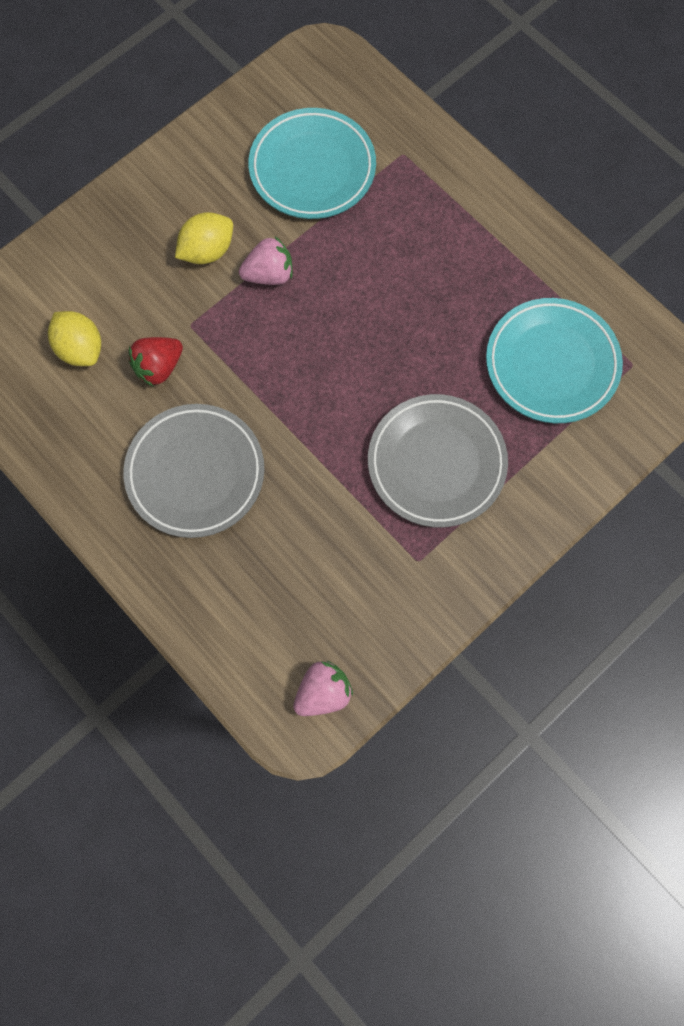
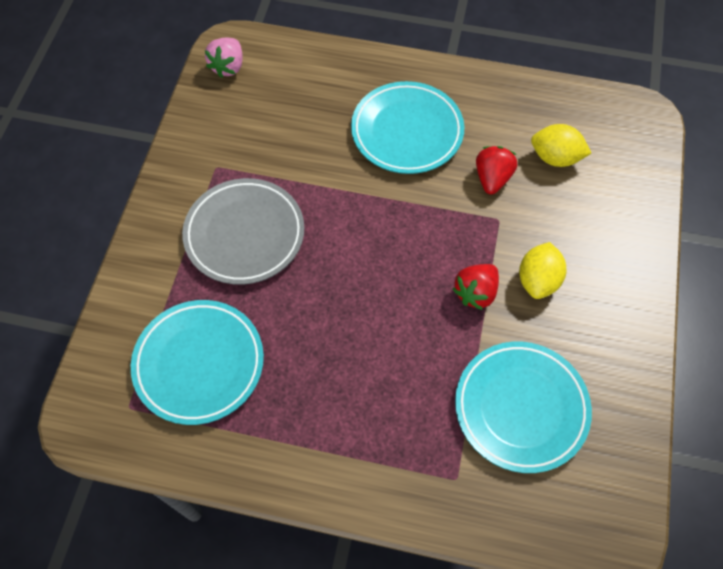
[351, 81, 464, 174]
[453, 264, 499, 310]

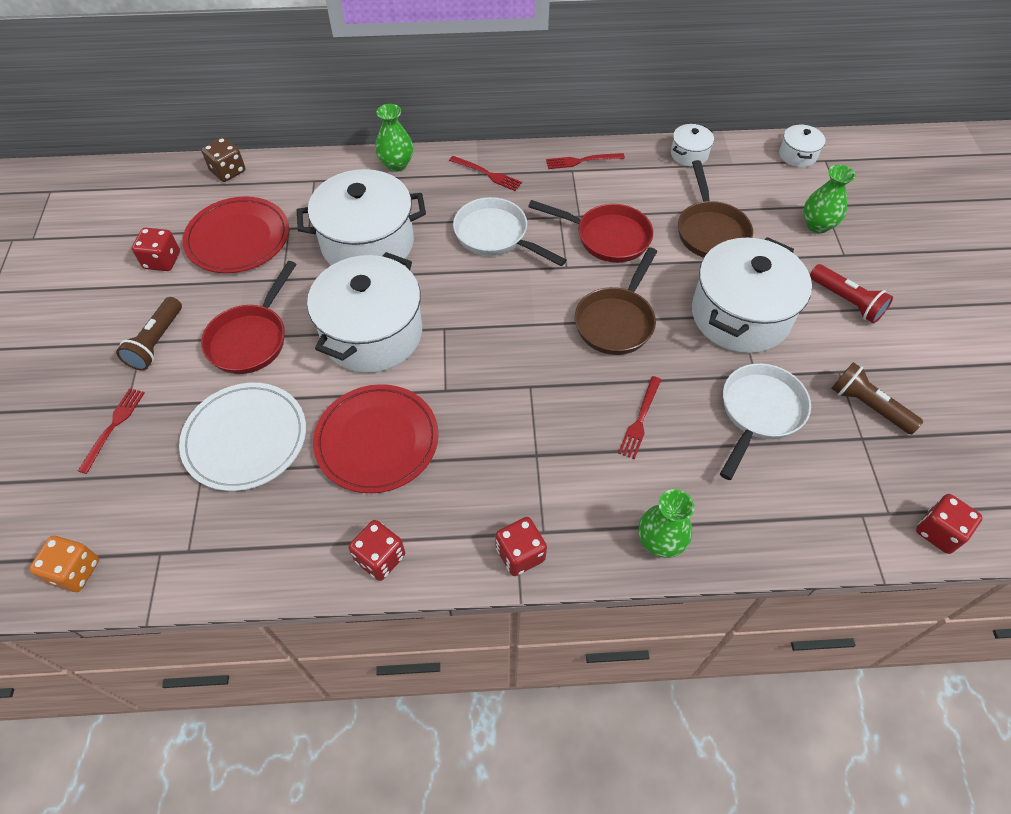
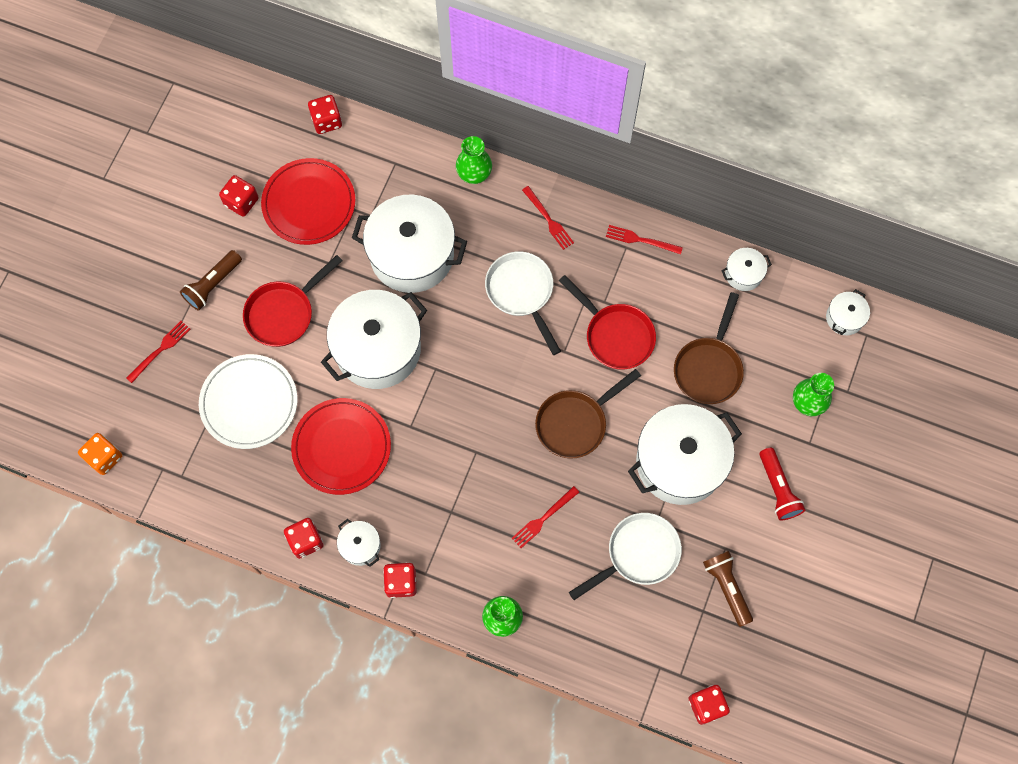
[308, 95, 342, 134]
[337, 519, 381, 567]

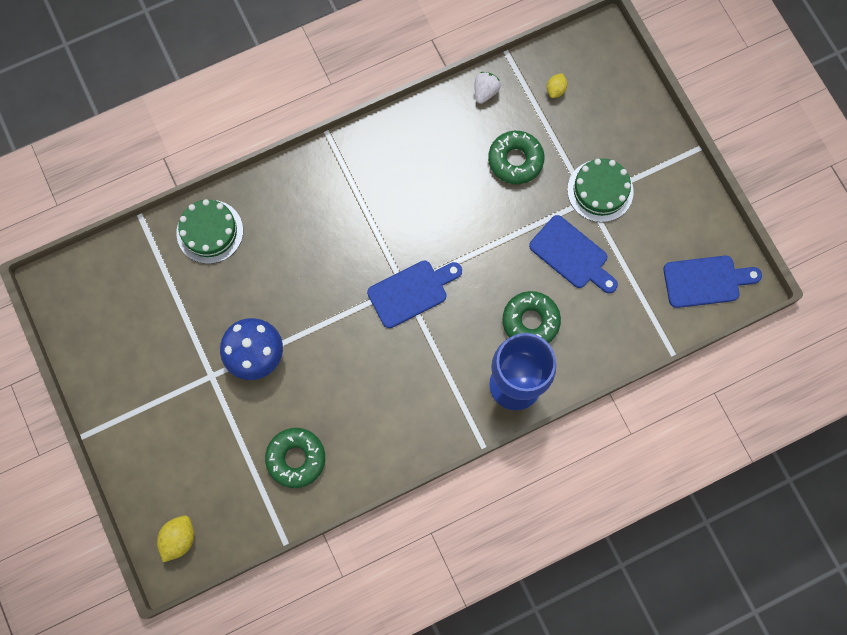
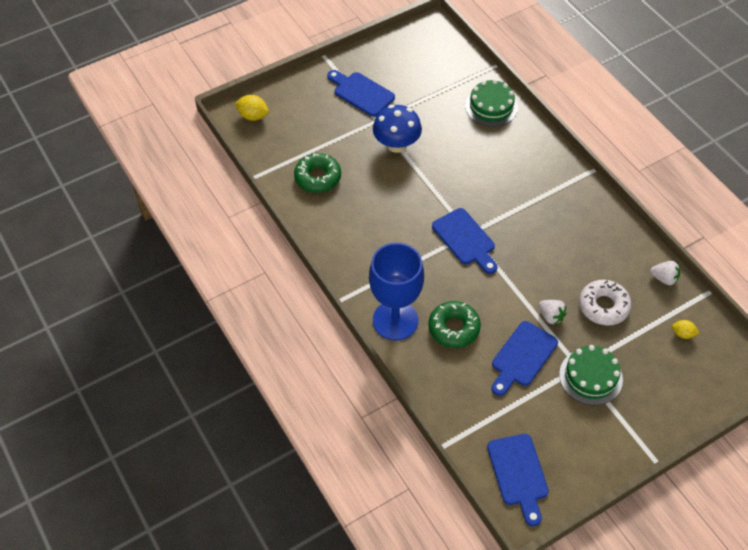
[327, 70, 395, 117]
[539, 300, 567, 325]
[579, 280, 631, 326]

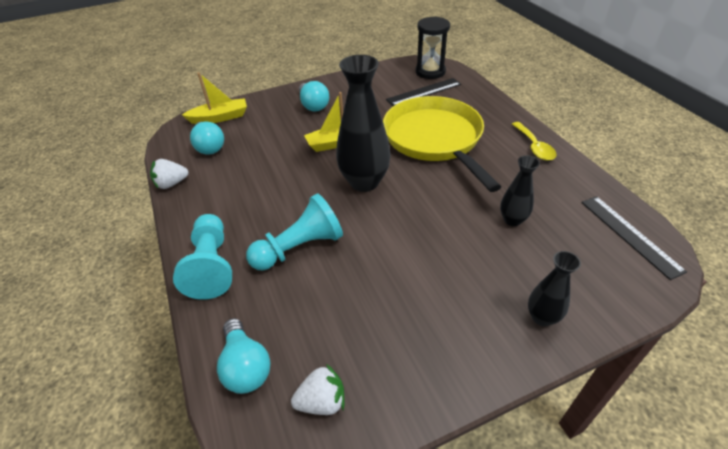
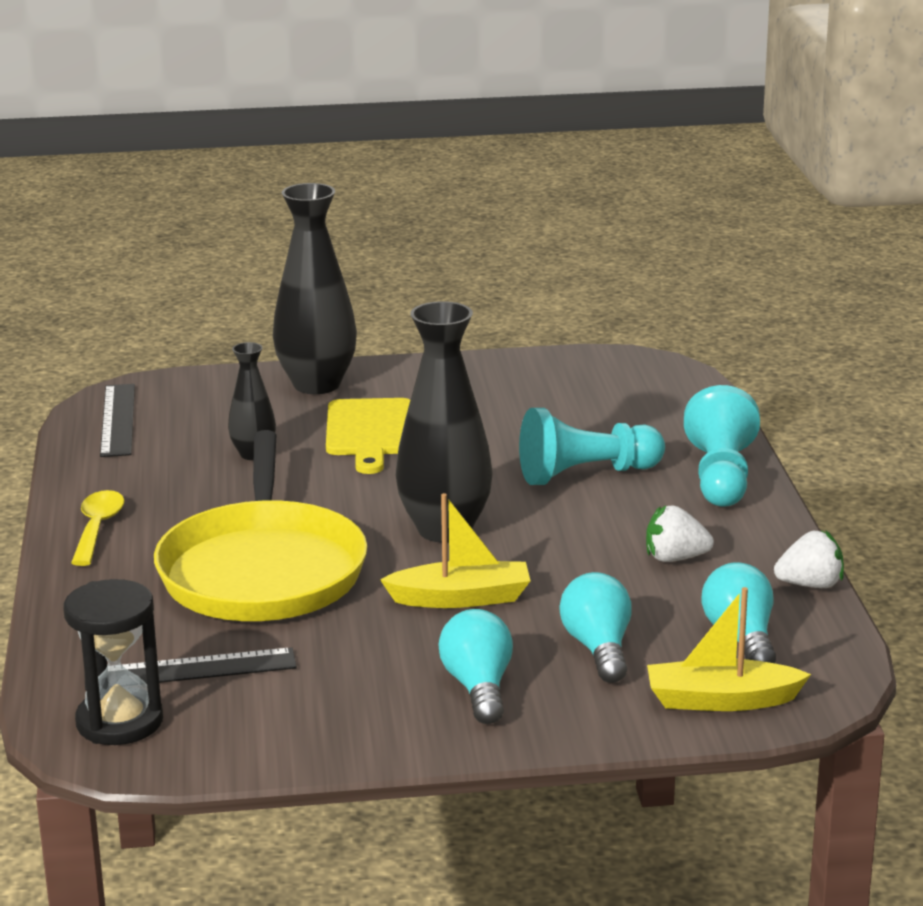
[273, 183, 357, 394]
[326, 398, 410, 474]
[559, 572, 632, 683]
[646, 505, 714, 562]

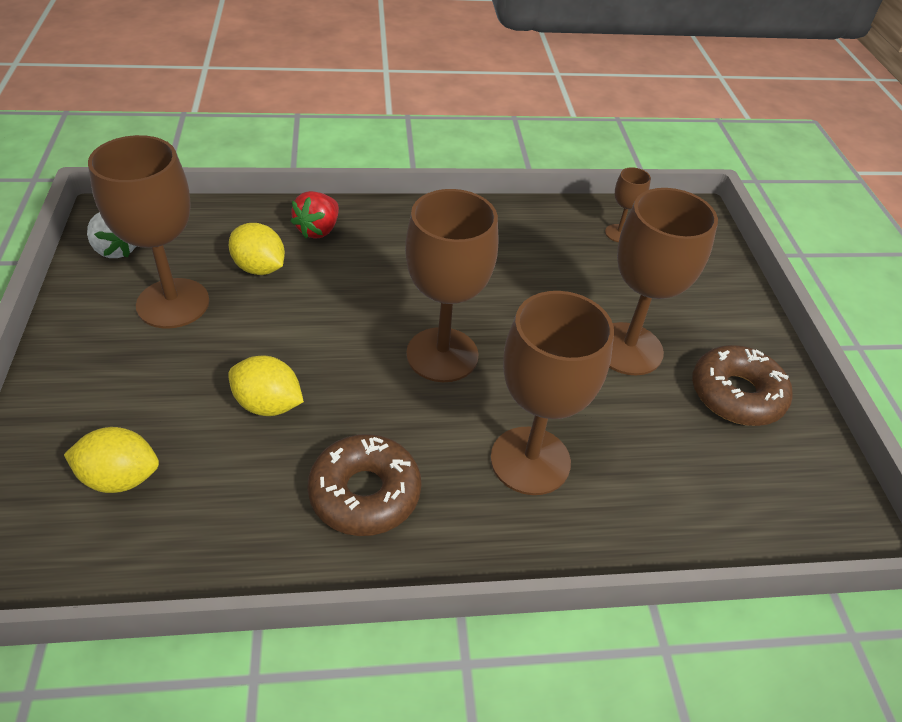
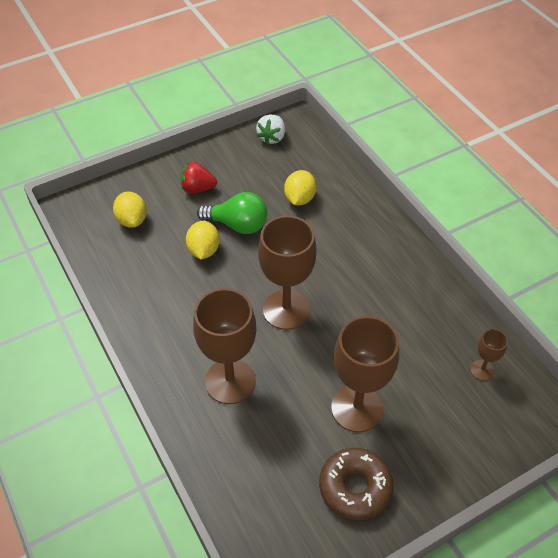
[180, 162, 217, 193]
[197, 192, 267, 234]
[88, 135, 209, 328] (first image)
[307, 434, 421, 536] (first image)

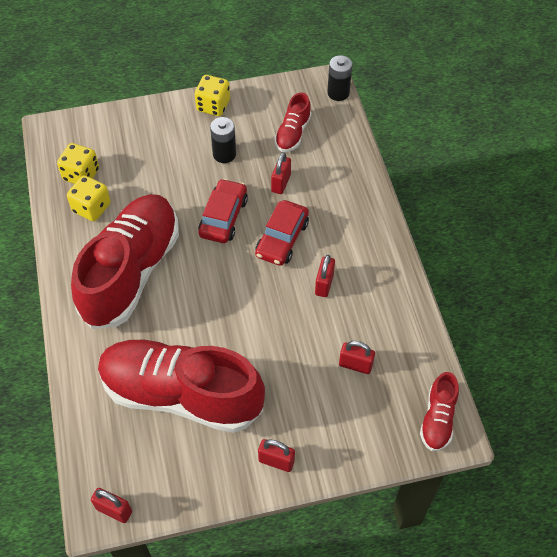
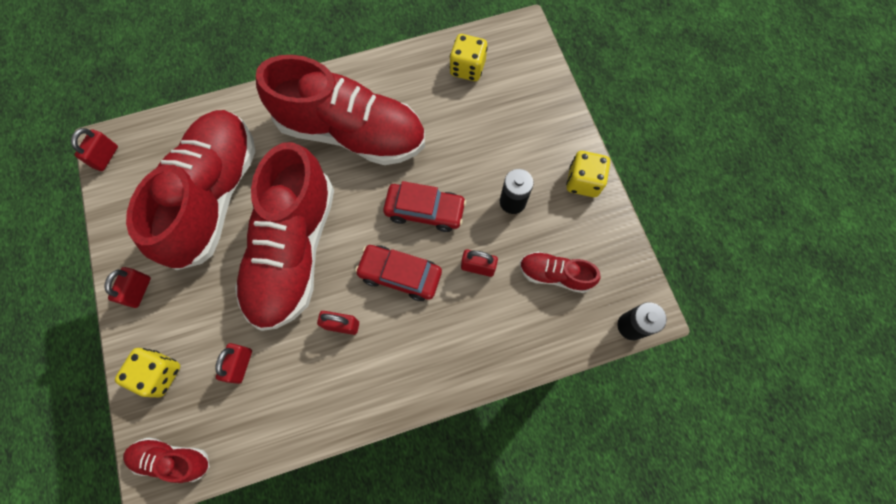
[115, 348, 181, 397]
[235, 142, 334, 331]

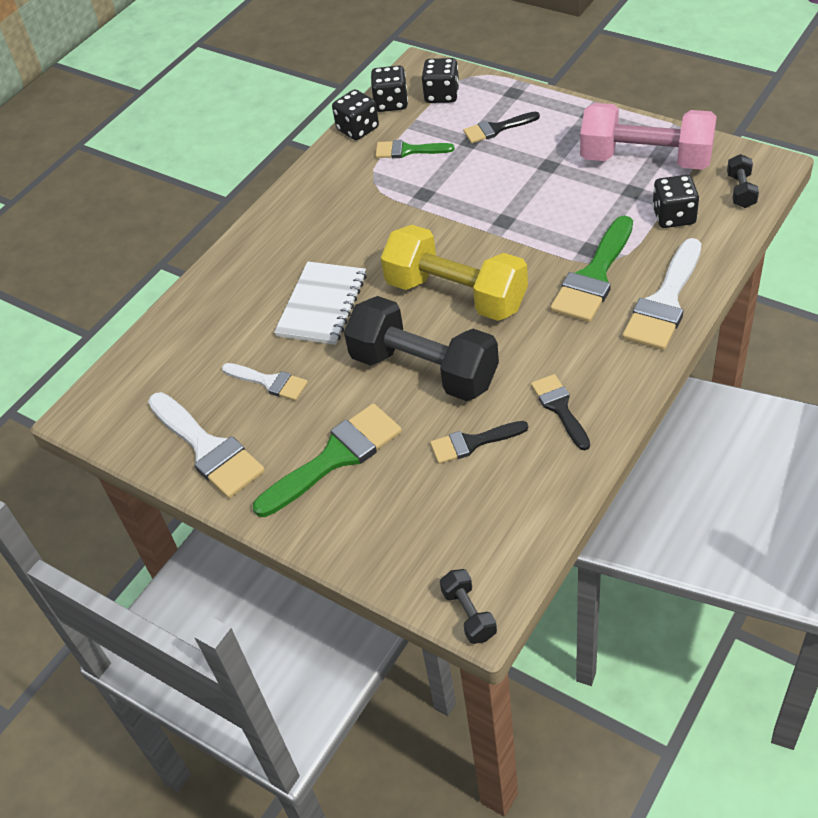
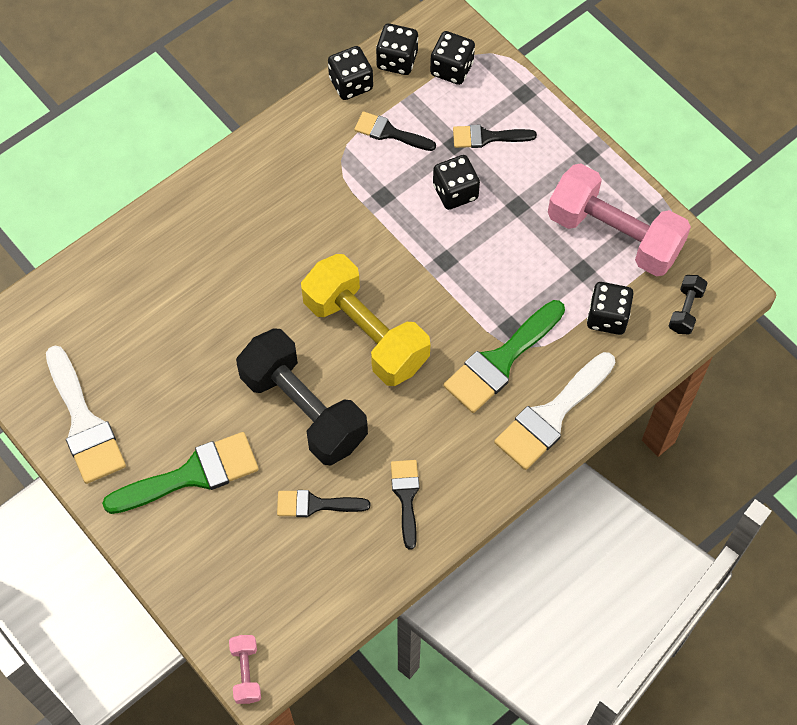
[229, 635, 261, 704]
[354, 112, 436, 151]
[433, 155, 480, 210]
[222, 363, 308, 401] (first image)
[274, 262, 367, 345] (first image)

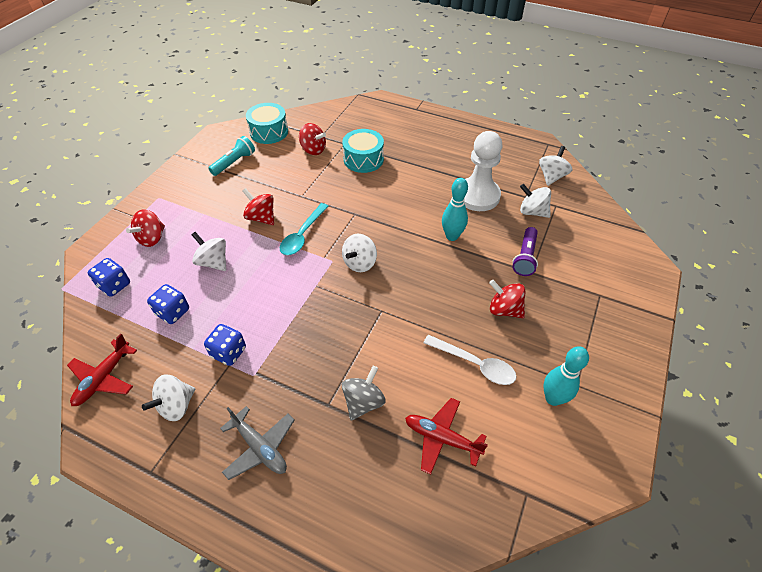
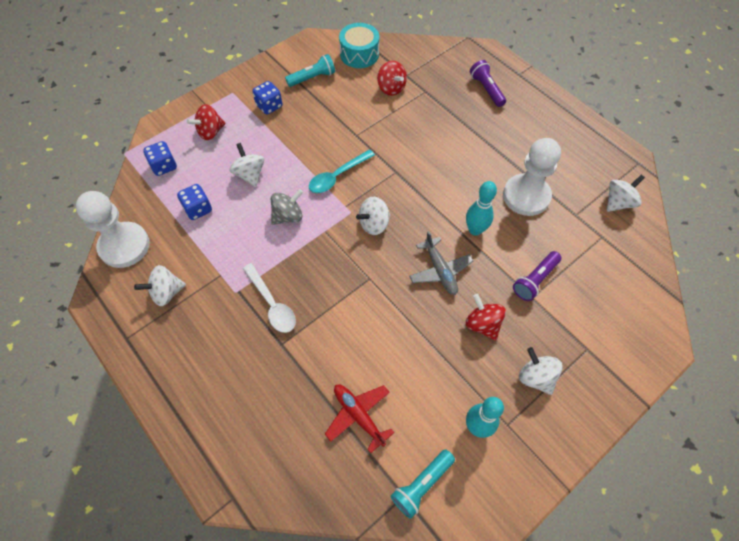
[76, 191, 150, 268]
[243, 263, 296, 333]
[252, 81, 282, 115]
[271, 189, 303, 225]
[391, 449, 455, 519]
[409, 231, 473, 295]
[470, 60, 506, 107]
[519, 347, 563, 395]
[243, 188, 274, 225] (first image)
[342, 129, 384, 173] (first image)

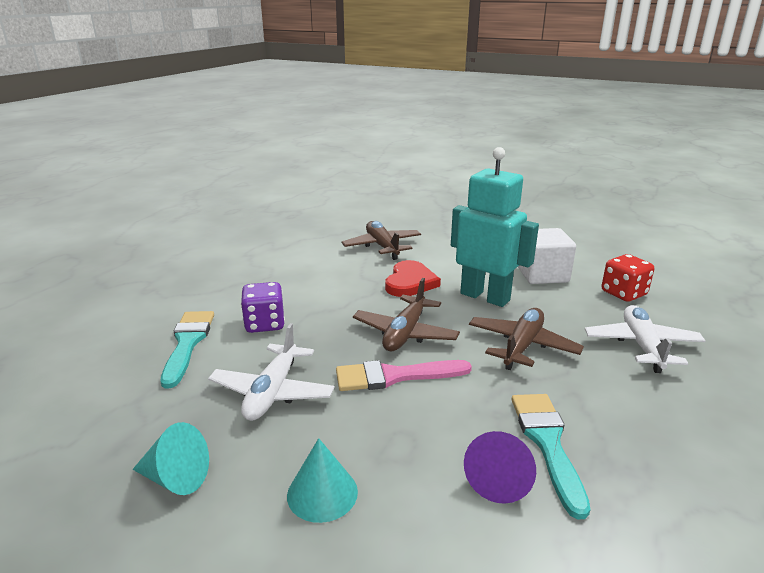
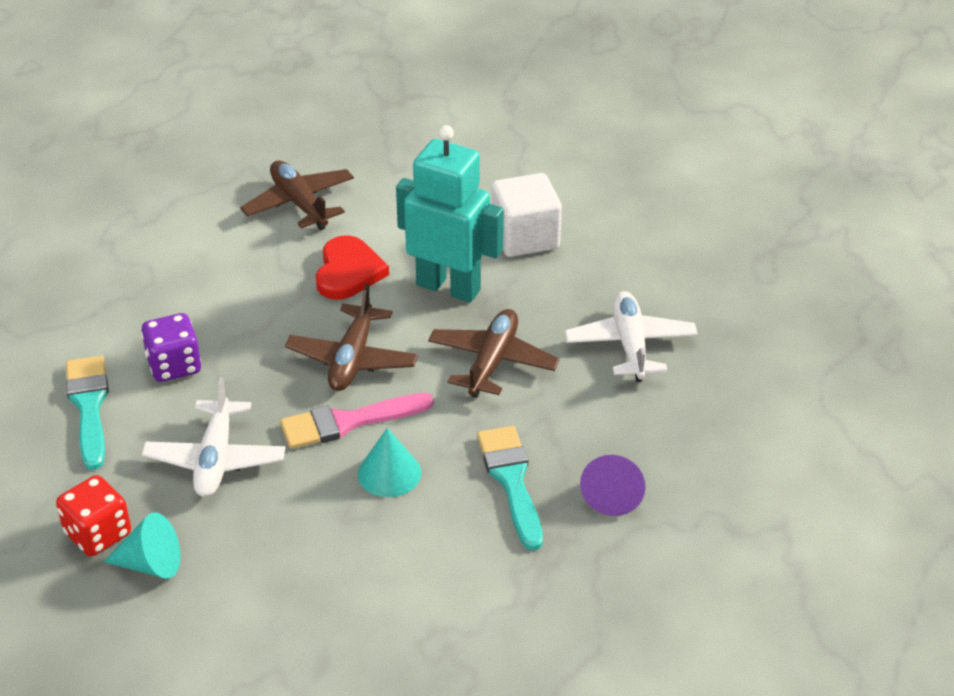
[56, 475, 131, 556]
[358, 428, 421, 497]
[580, 455, 646, 516]

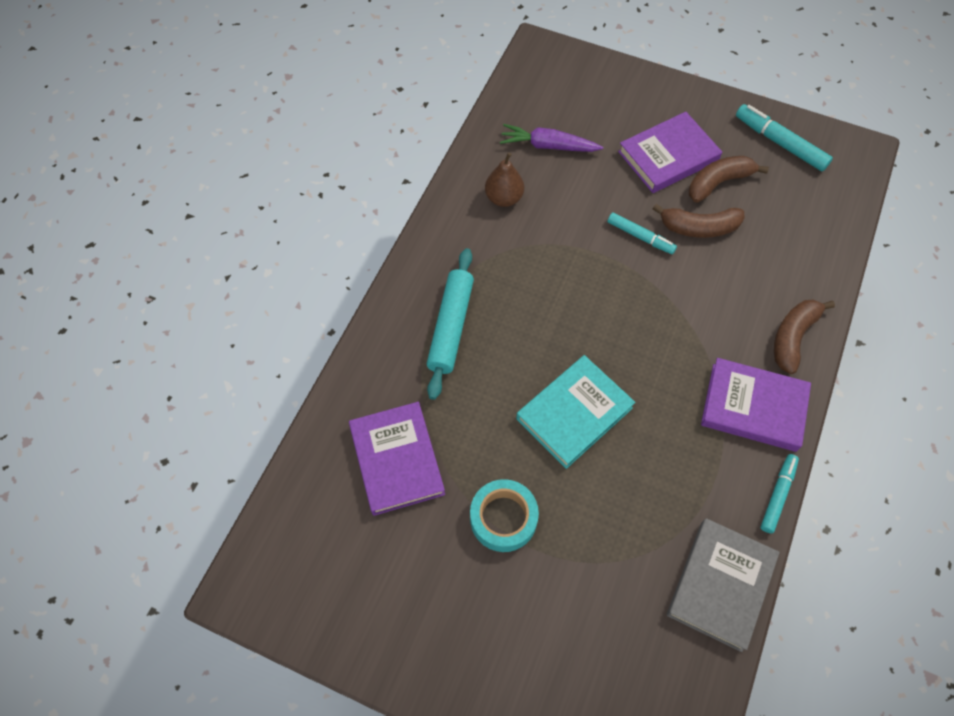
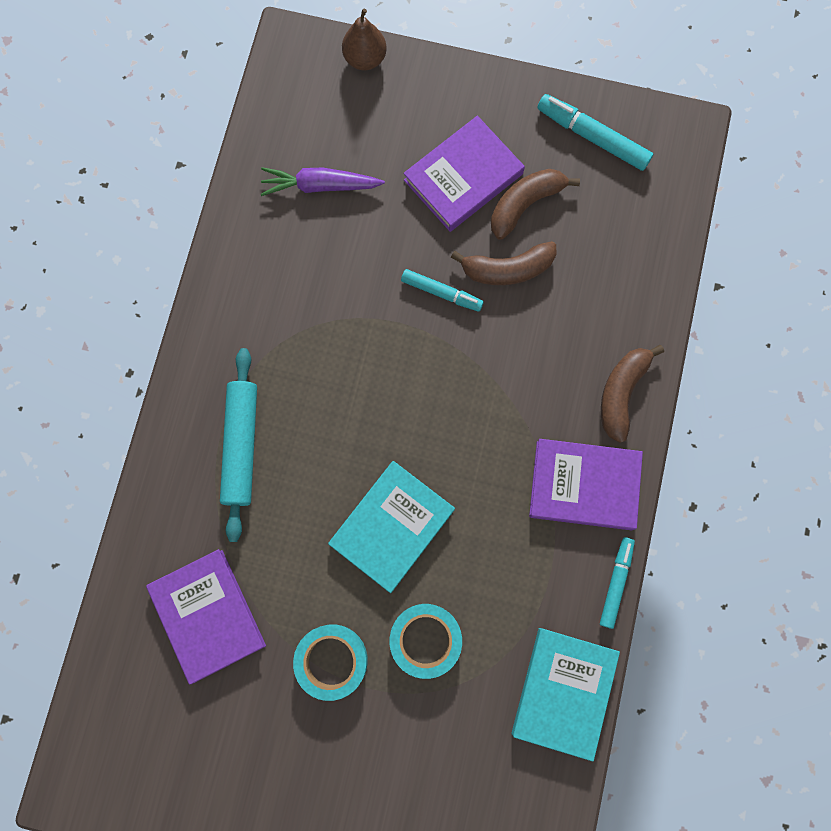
[342, 9, 387, 71]
[390, 604, 462, 679]
[512, 628, 620, 762]

